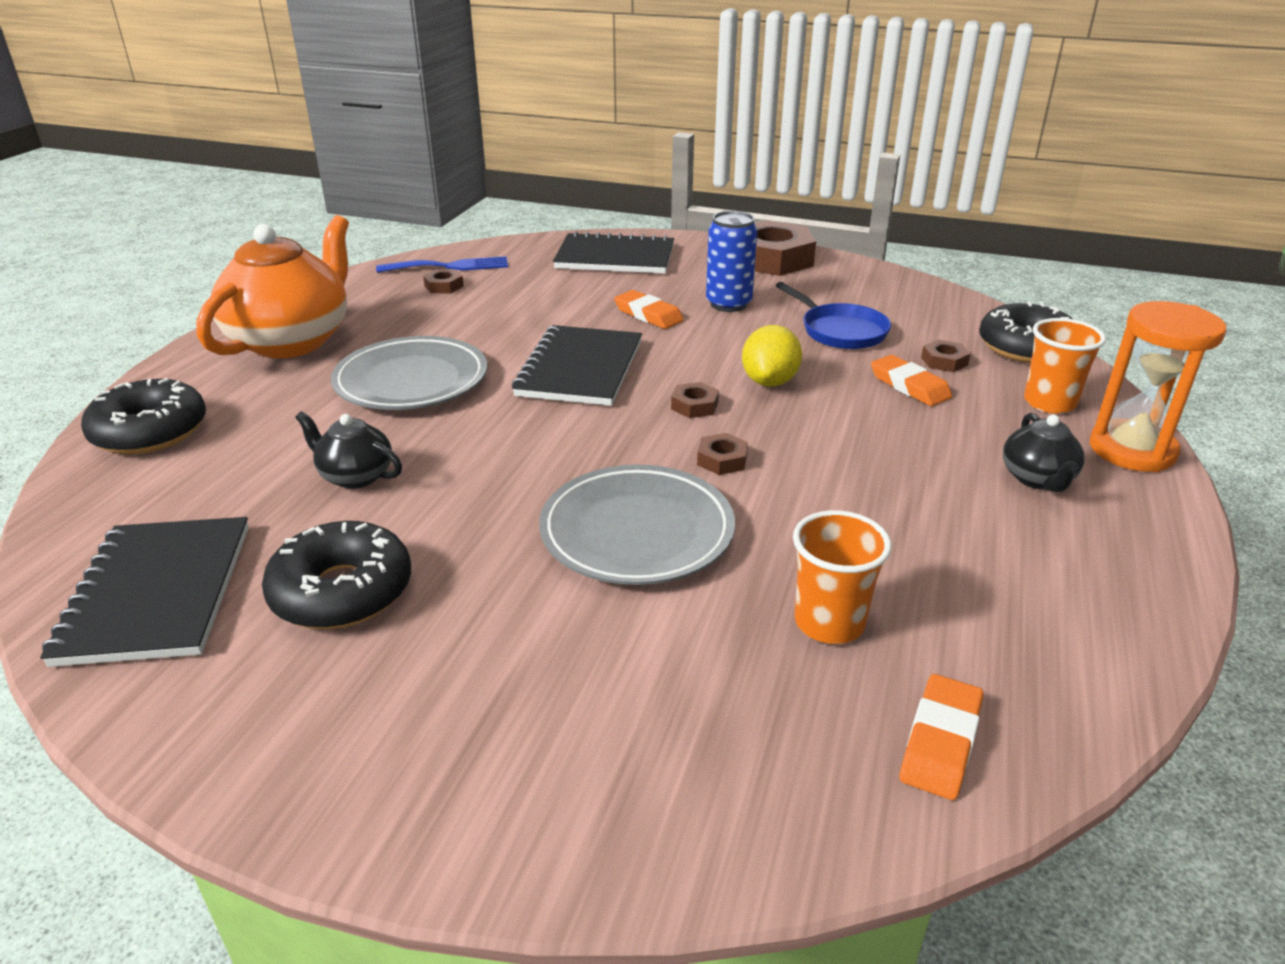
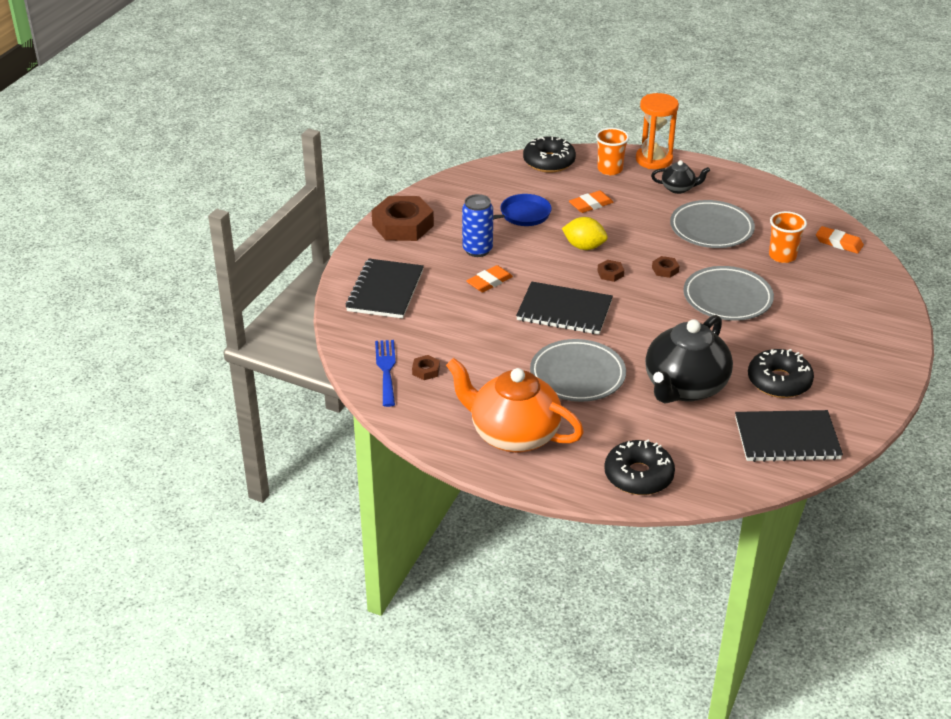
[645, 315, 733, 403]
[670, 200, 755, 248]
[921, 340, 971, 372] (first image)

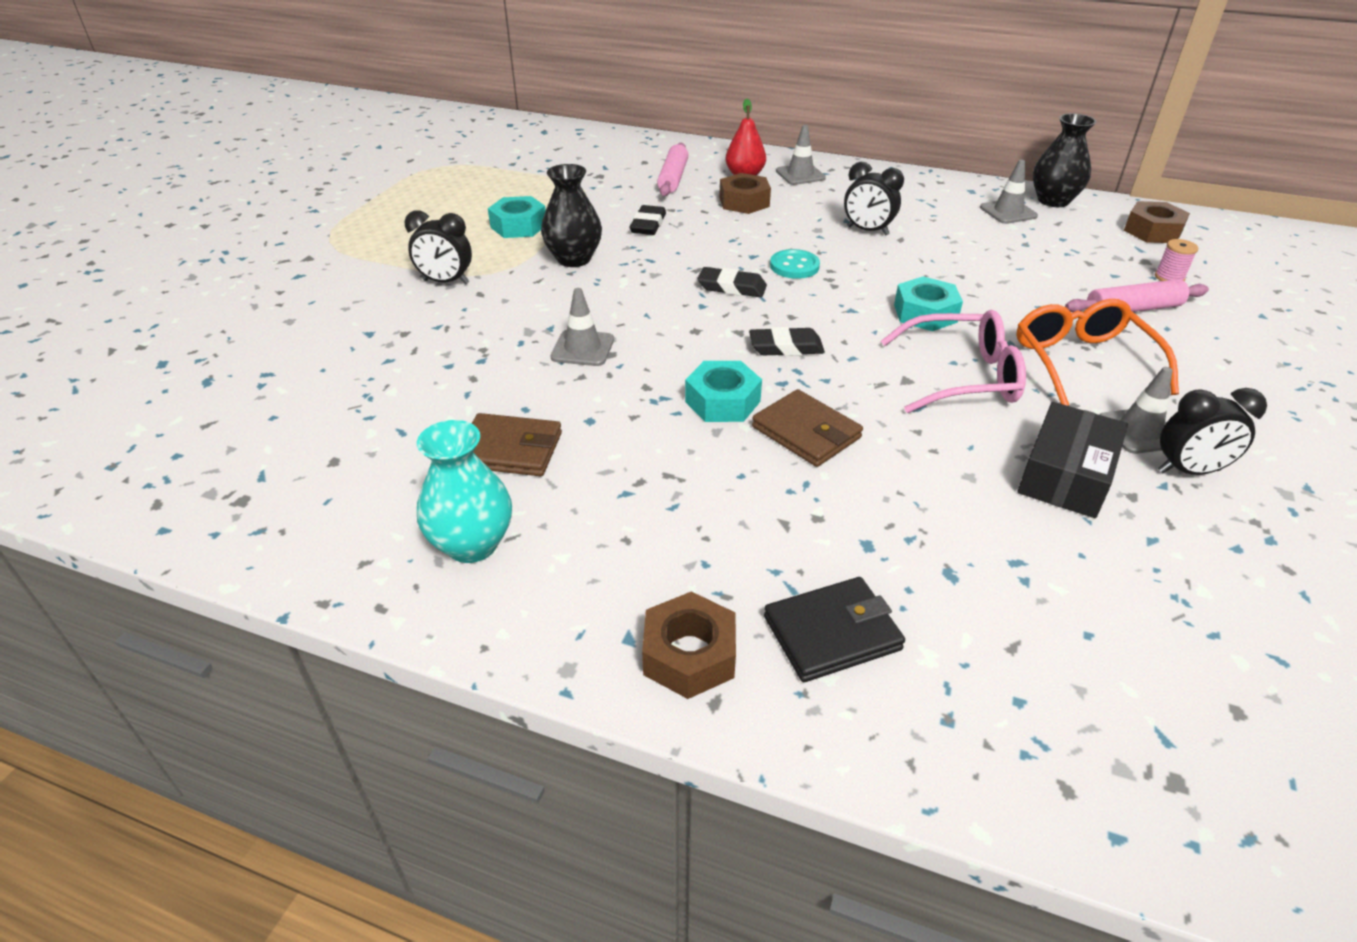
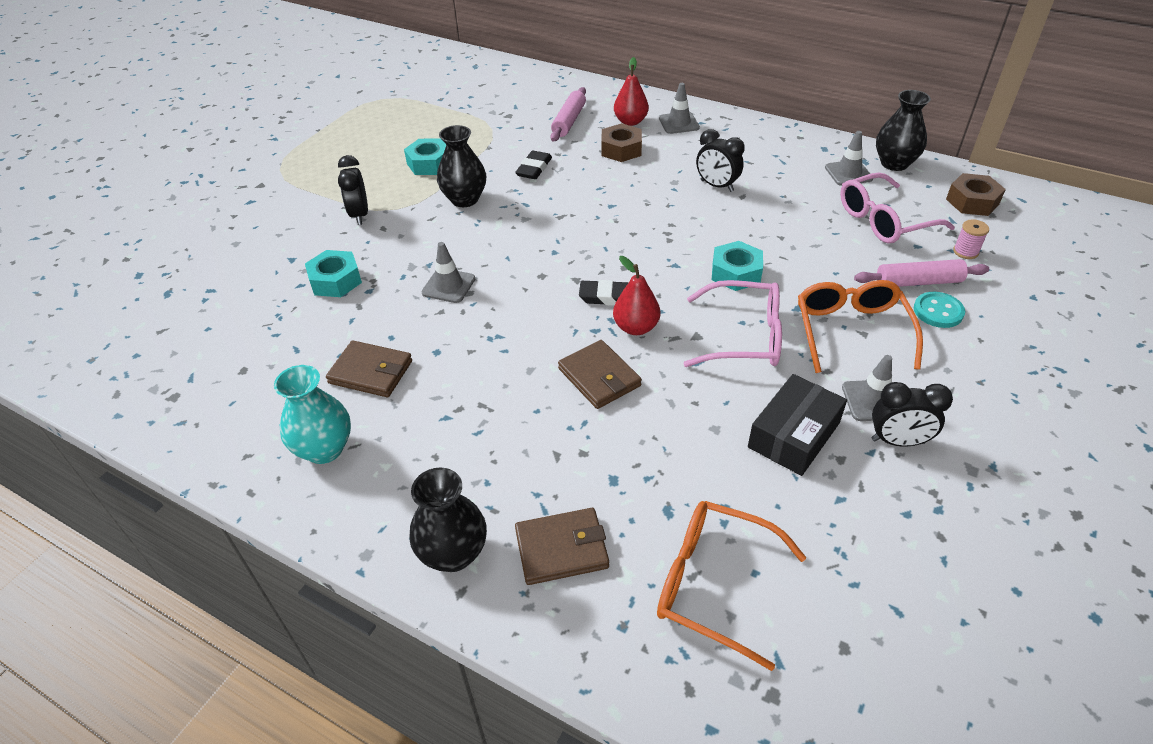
[305, 250, 362, 297]
[338, 155, 368, 225]
[409, 468, 487, 572]
[515, 508, 609, 585]
[613, 256, 660, 335]
[657, 501, 807, 671]
[840, 173, 955, 244]
[914, 292, 965, 328]
[698, 267, 767, 297] (first image)

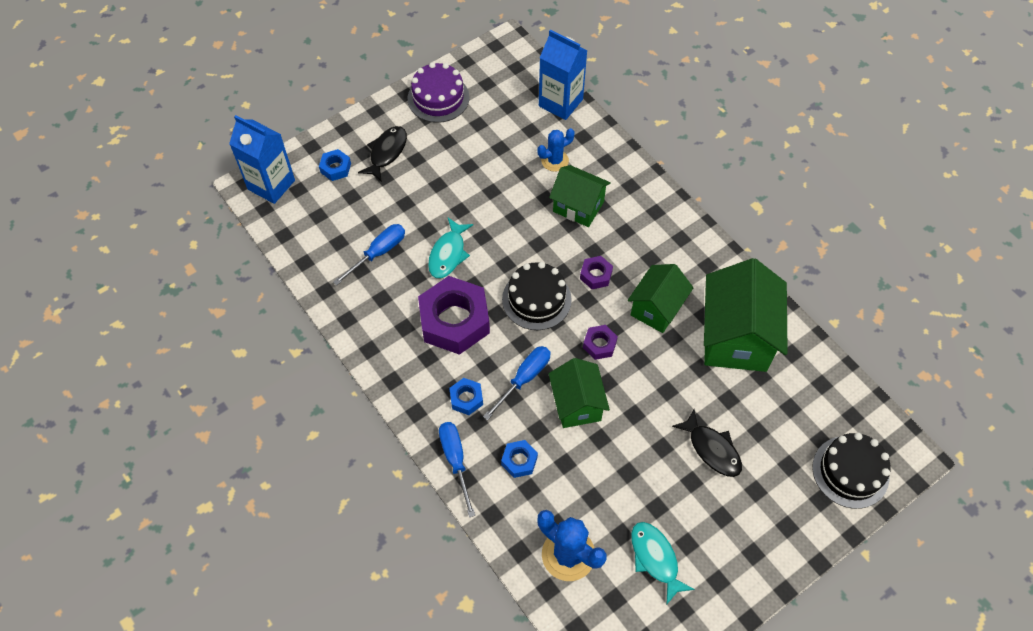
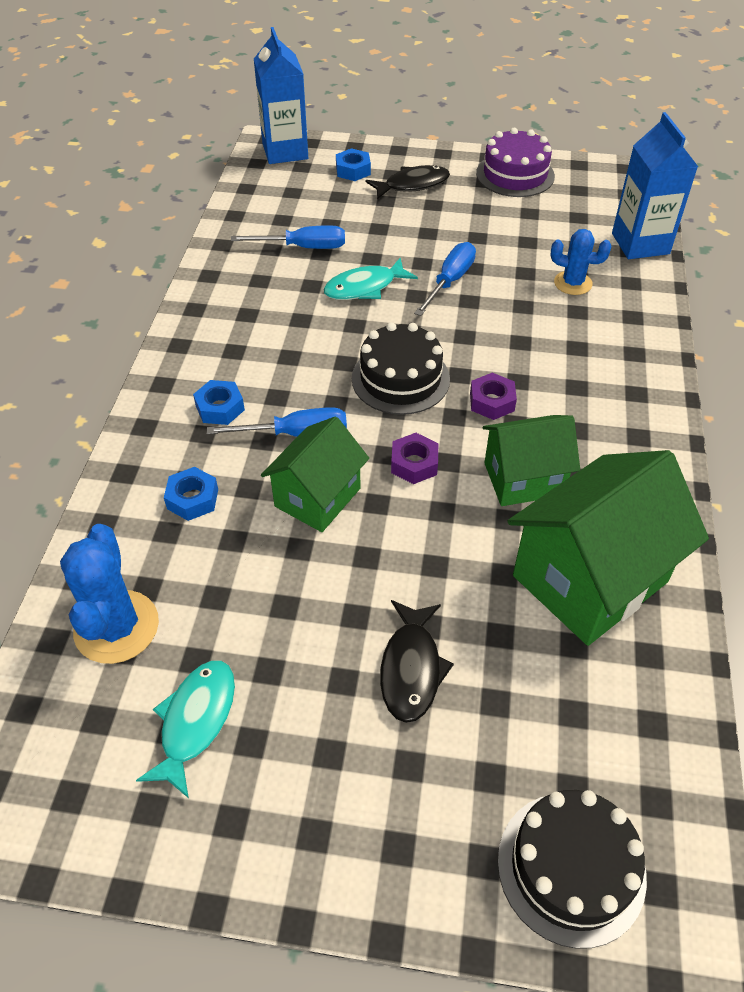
[414, 242, 476, 316]
[418, 276, 490, 355] (first image)
[549, 165, 611, 227] (first image)

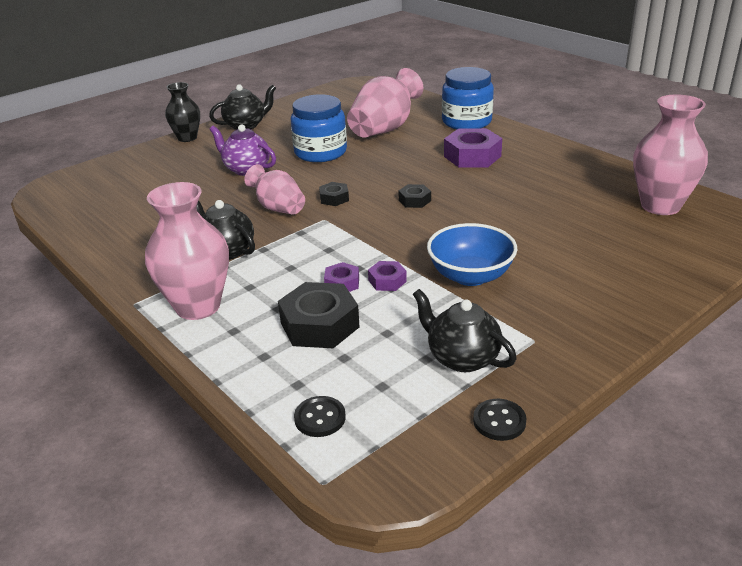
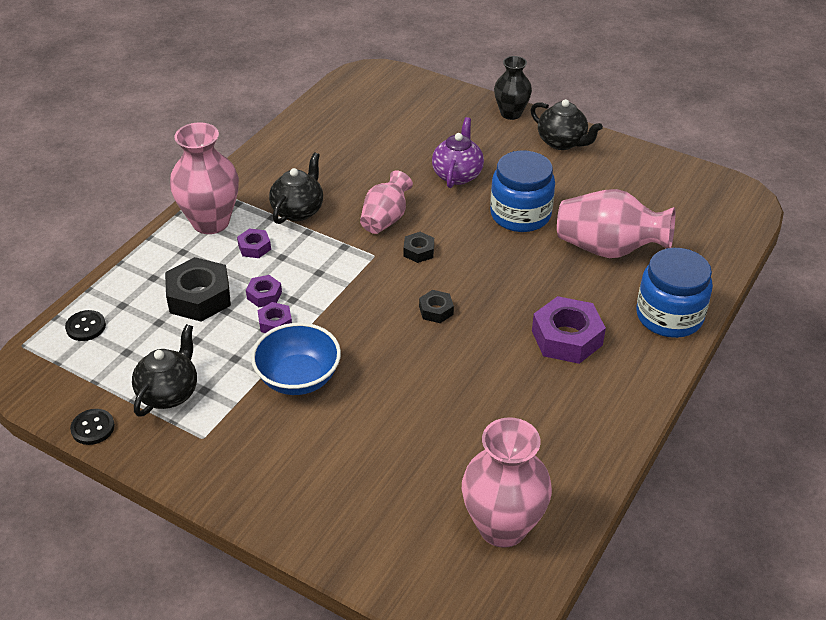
[237, 228, 271, 258]

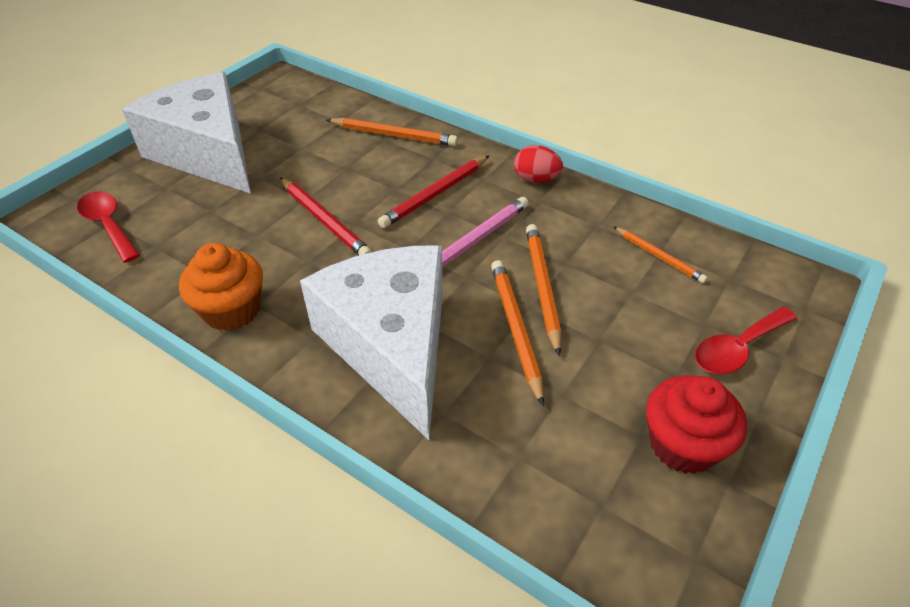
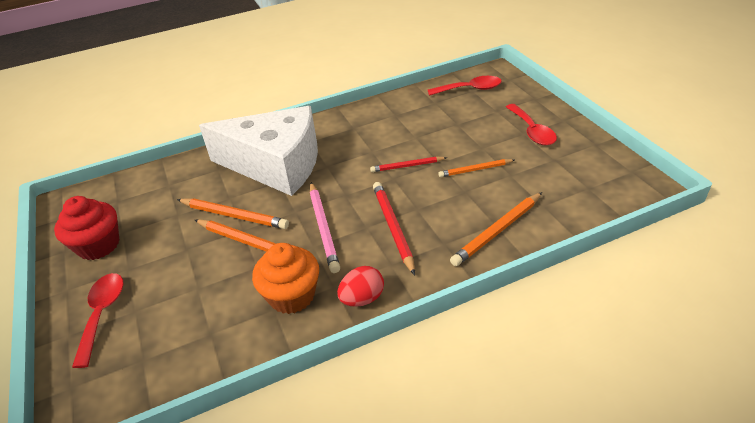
[252, 243, 319, 314]
[370, 157, 447, 172]
[438, 159, 514, 177]
[506, 104, 557, 146]

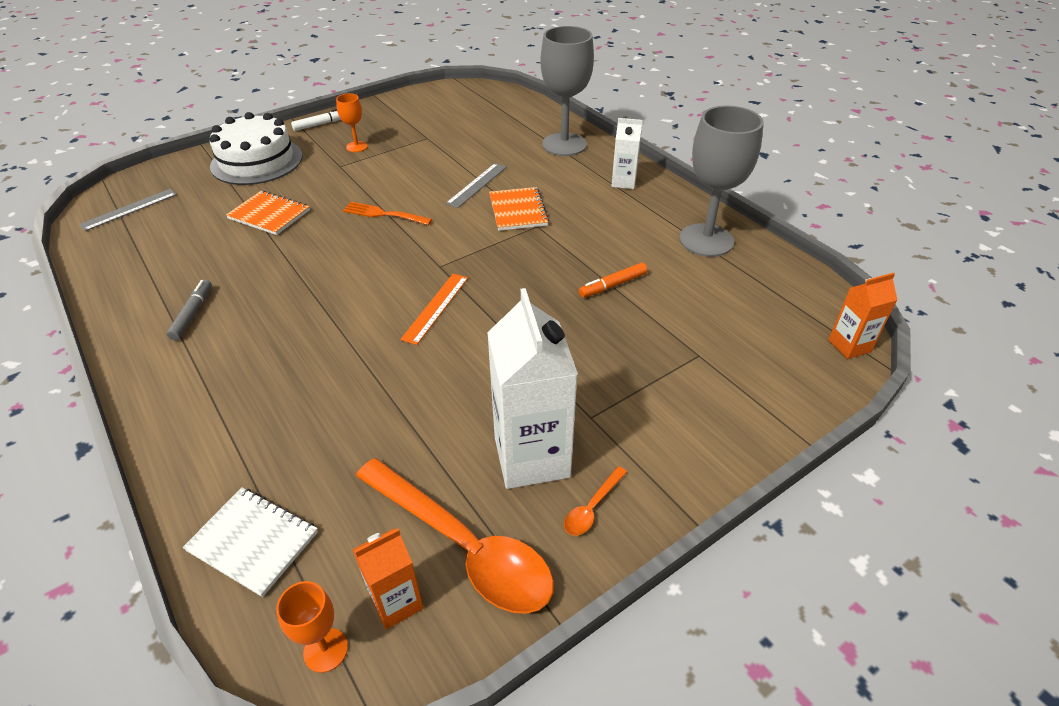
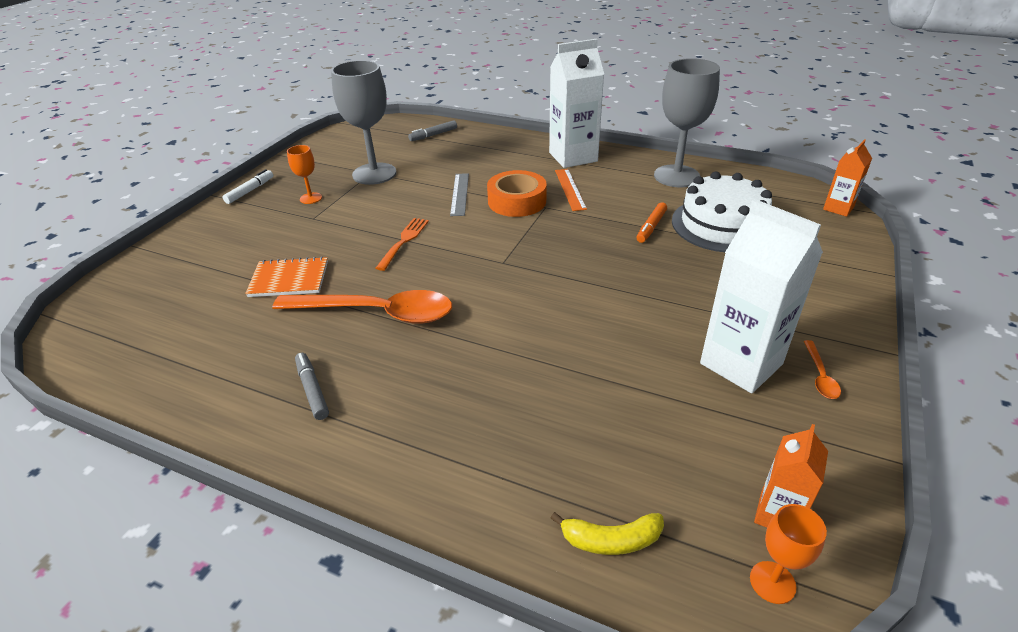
[272, 290, 452, 324]
[331, 60, 396, 185]
[376, 218, 429, 271]
[408, 120, 457, 141]
[487, 170, 547, 217]
[549, 39, 604, 168]
[550, 512, 664, 555]
[555, 169, 587, 211]
[672, 172, 772, 252]
[79, 189, 177, 231] (first image)

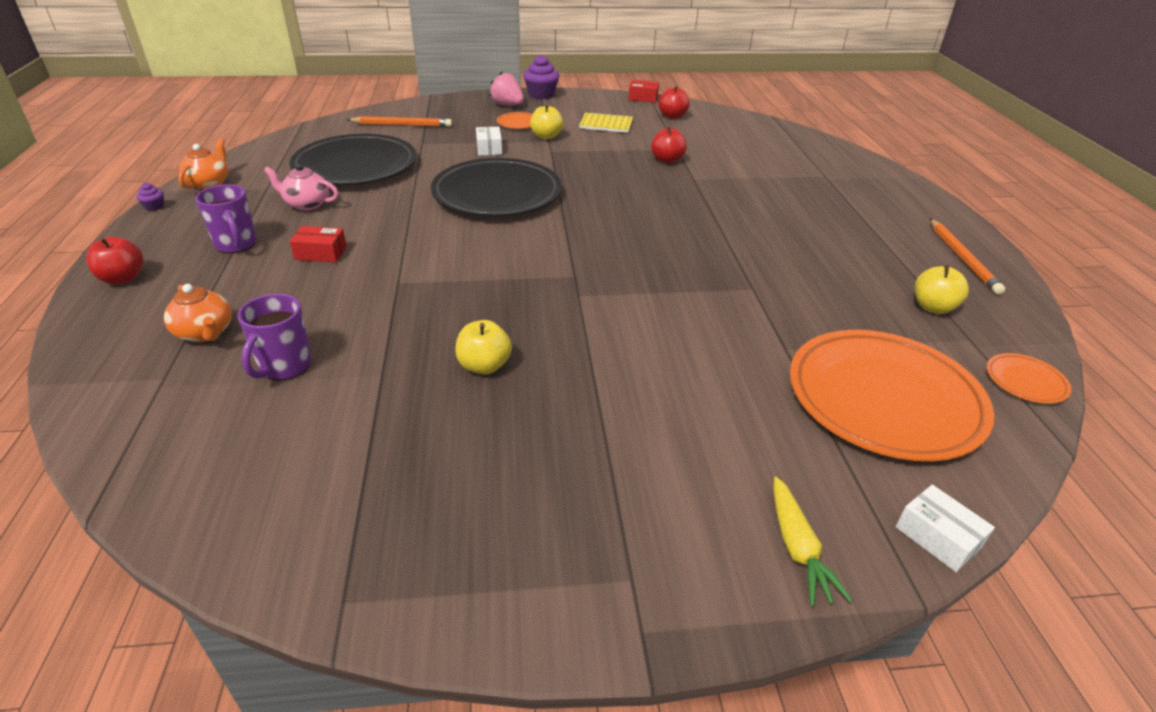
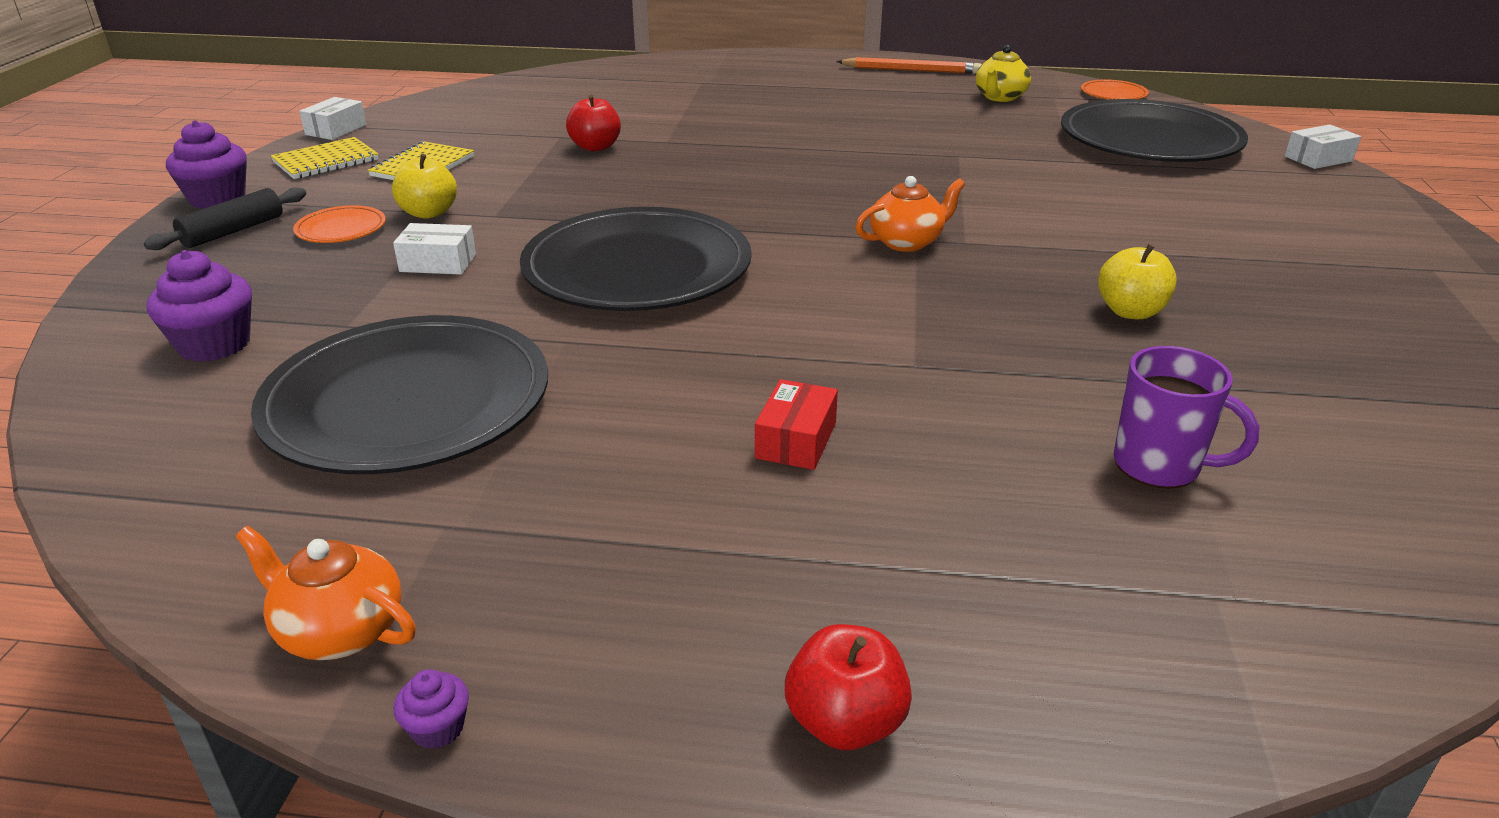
[144, 187, 306, 250]
[147, 250, 252, 362]
[271, 137, 379, 179]
[299, 97, 366, 140]
[855, 176, 965, 252]
[976, 45, 1031, 102]
[1061, 99, 1248, 162]
[195, 184, 257, 253] (first image)
[264, 163, 339, 211] (first image)
[658, 86, 690, 119] (first image)
[773, 477, 852, 606] (first image)

